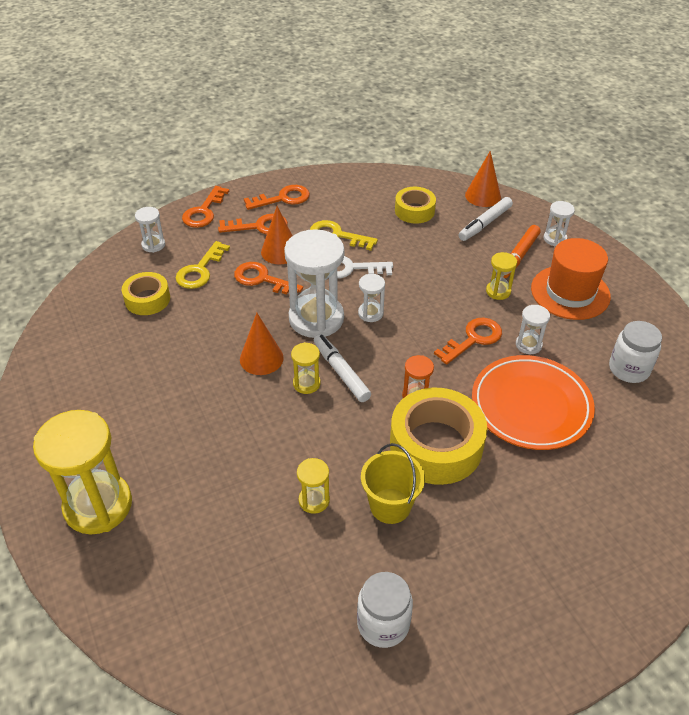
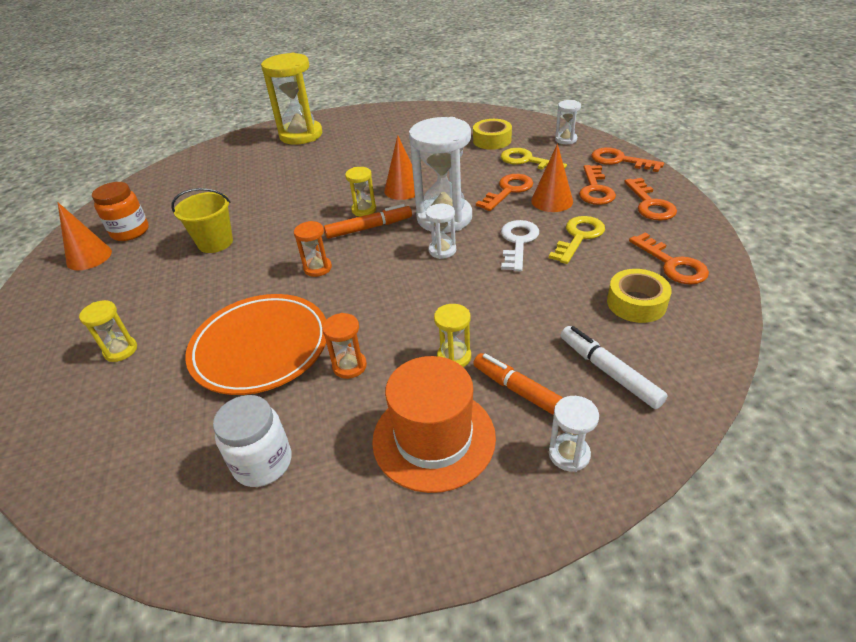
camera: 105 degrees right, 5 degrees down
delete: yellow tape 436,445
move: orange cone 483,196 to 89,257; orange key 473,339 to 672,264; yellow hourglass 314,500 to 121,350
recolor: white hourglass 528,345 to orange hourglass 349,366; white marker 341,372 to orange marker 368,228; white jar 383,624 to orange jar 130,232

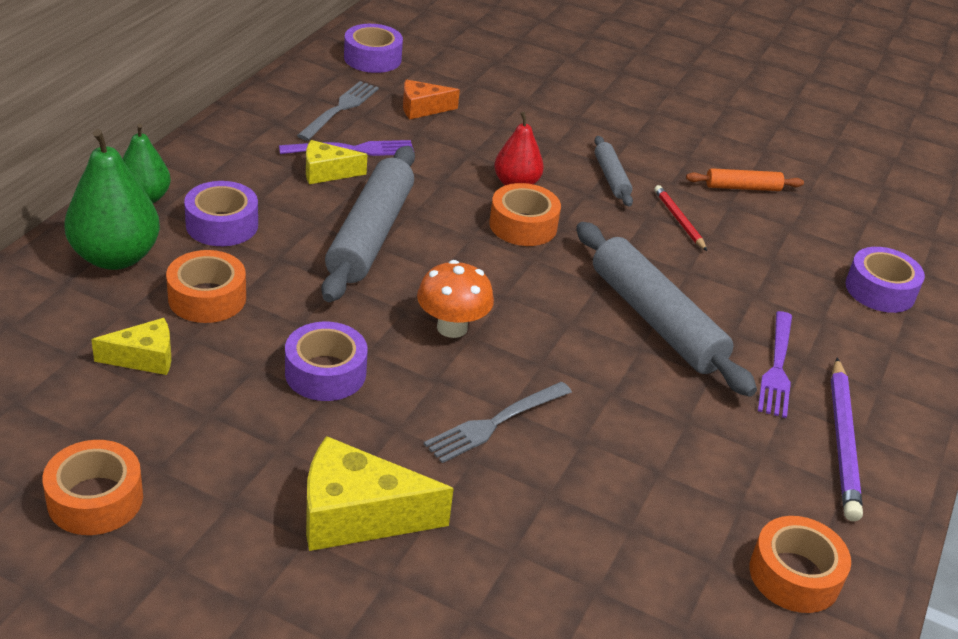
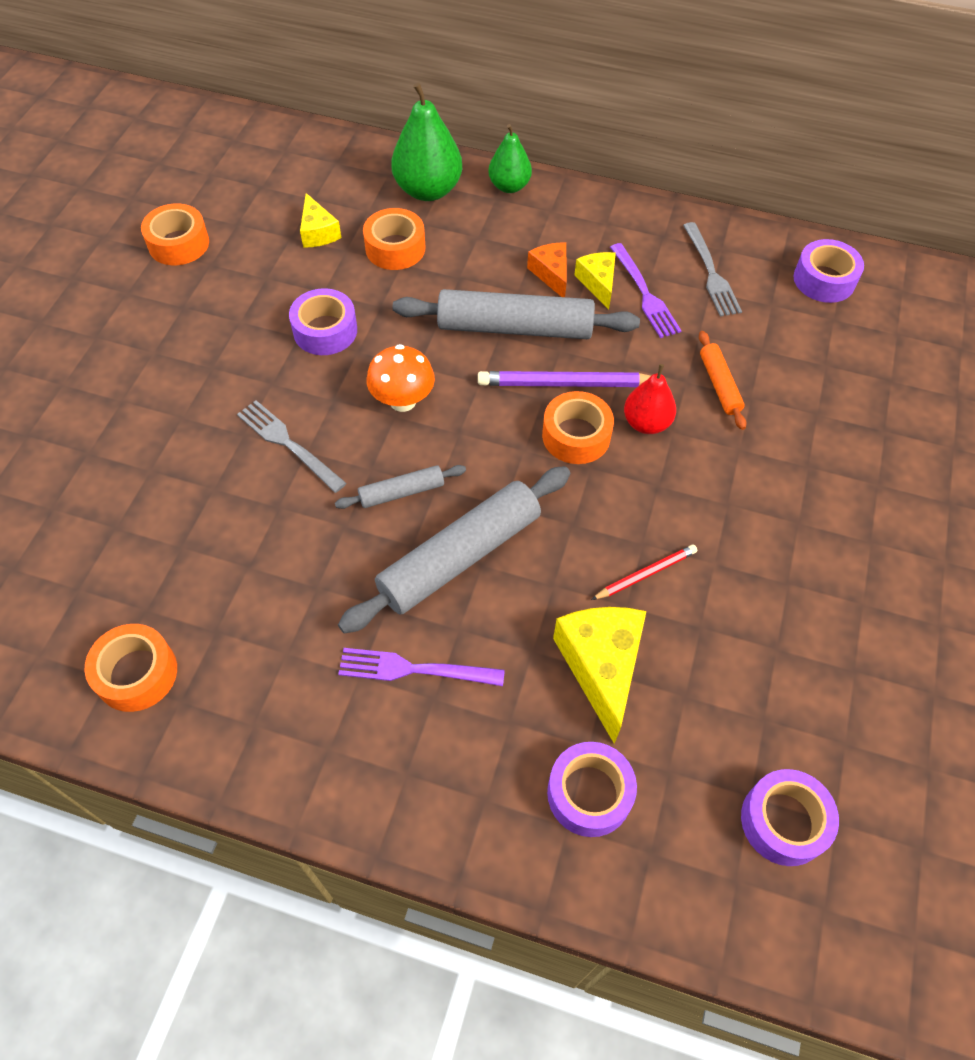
camera: 85 degrees right, 20 degrees up
move: orange cheese 422,108 to 551,274; grey rolling pin 611,178 to 401,492; orange rolling pin 742,187 to 719,385; purple tape 222,225 to 784,821; purple pencil 843,442 to 566,384; yellow cheese 357,515 to 601,666
rotate: grey fork 340,109 = 711,273 60 degrees clockwise

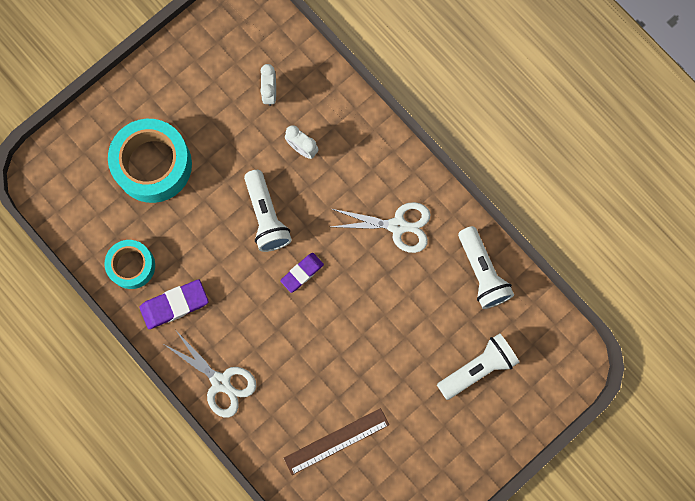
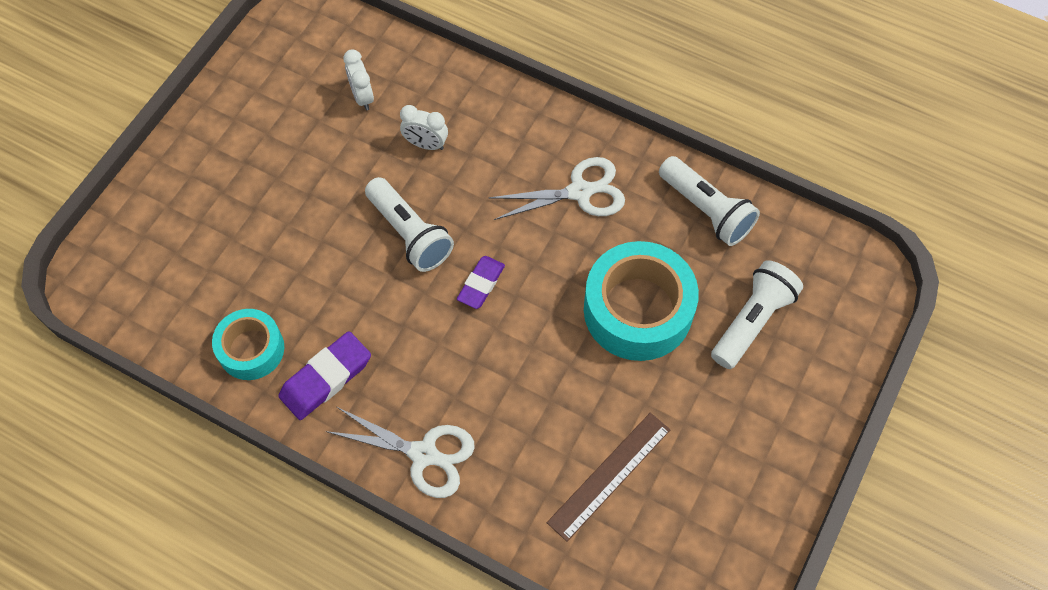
camera: 20 degrees left, 15 degrees down
move: turquoise tape 153,165 to 637,310

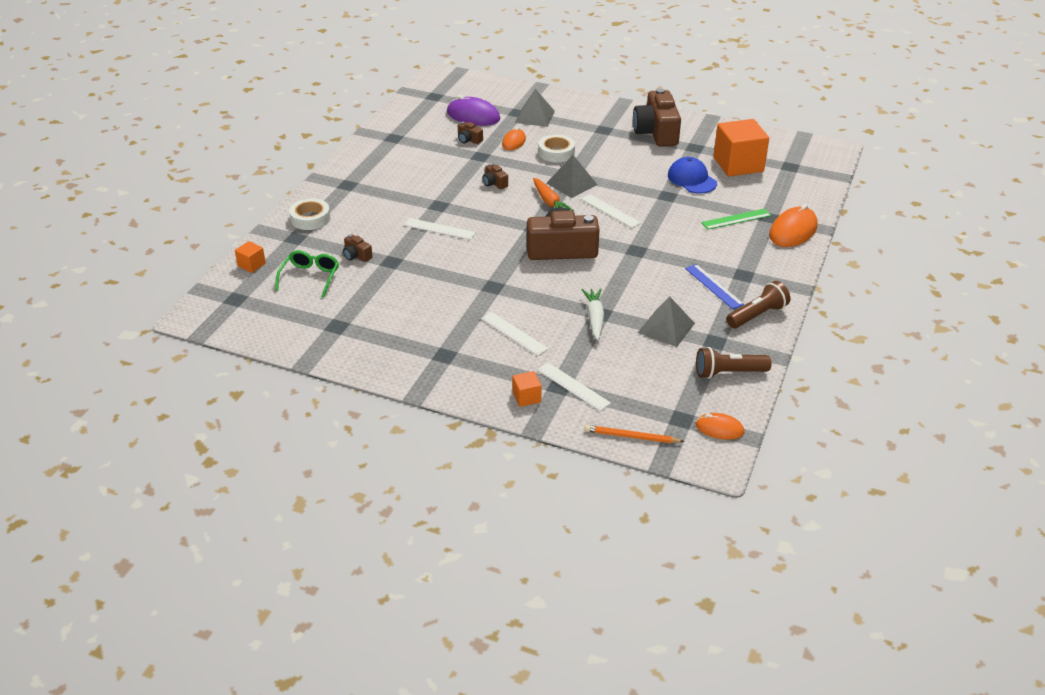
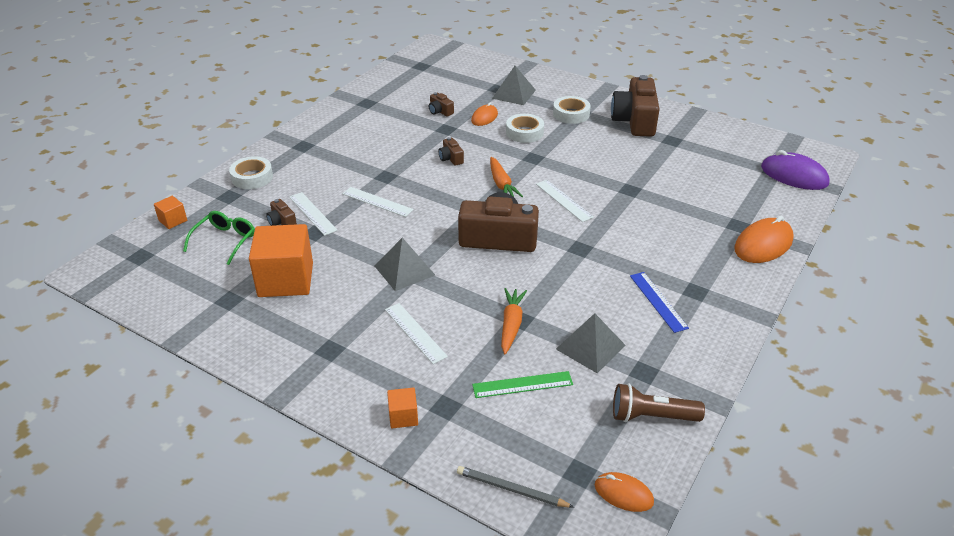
camera: 10 degrees right, 0 degrees up
delete: blue cap 692,179; brown flashlight 757,315
insert: white tape 571,114
move: purple mouse 473,116 to 794,175; orange cube 738,164 to 286,280; grey pyramid 571,184 to 404,270; green ruler 736,219 to 522,385; white ruler 573,386 to 312,213
recolor: white carrot 594,318 to orange carrot 511,325; orange pencil 631,437 to grey pencil 511,489

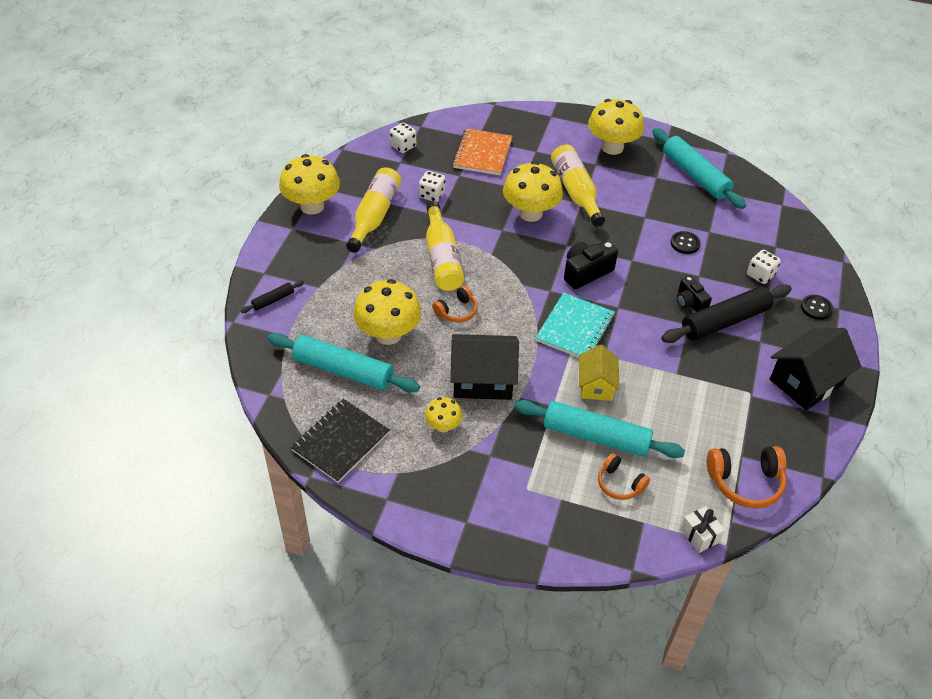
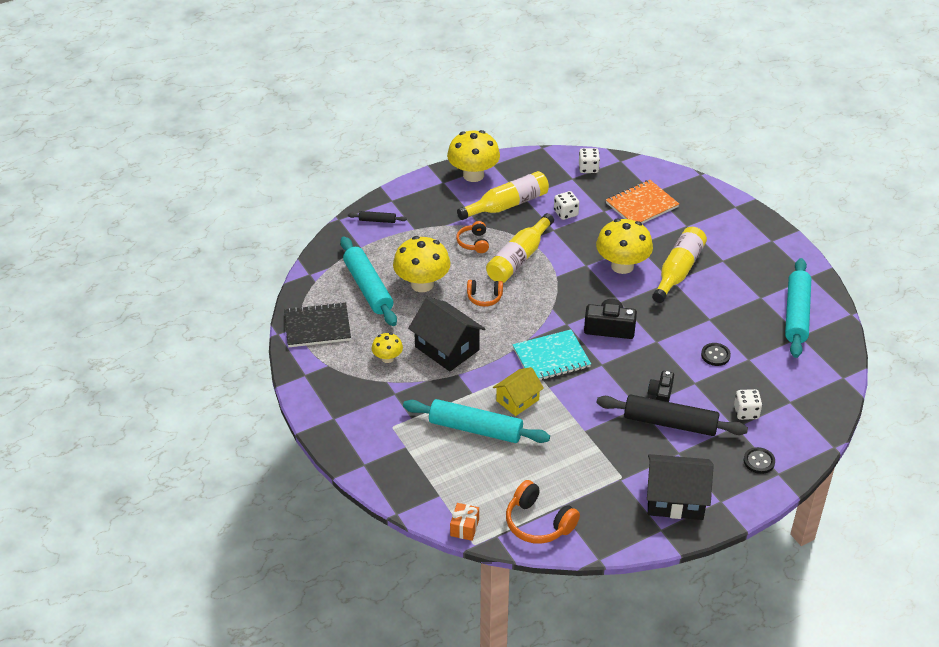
camera: 45 degrees right, 5 degrees down
delete: yellow mushroom 612,147
move: orange headphones 619,484 to 474,243
recolor: white gift 700,535 to orange gift 464,528
rotate: turquoise rolling pin 596,436 = 475,429 45 degrees counterclockwise

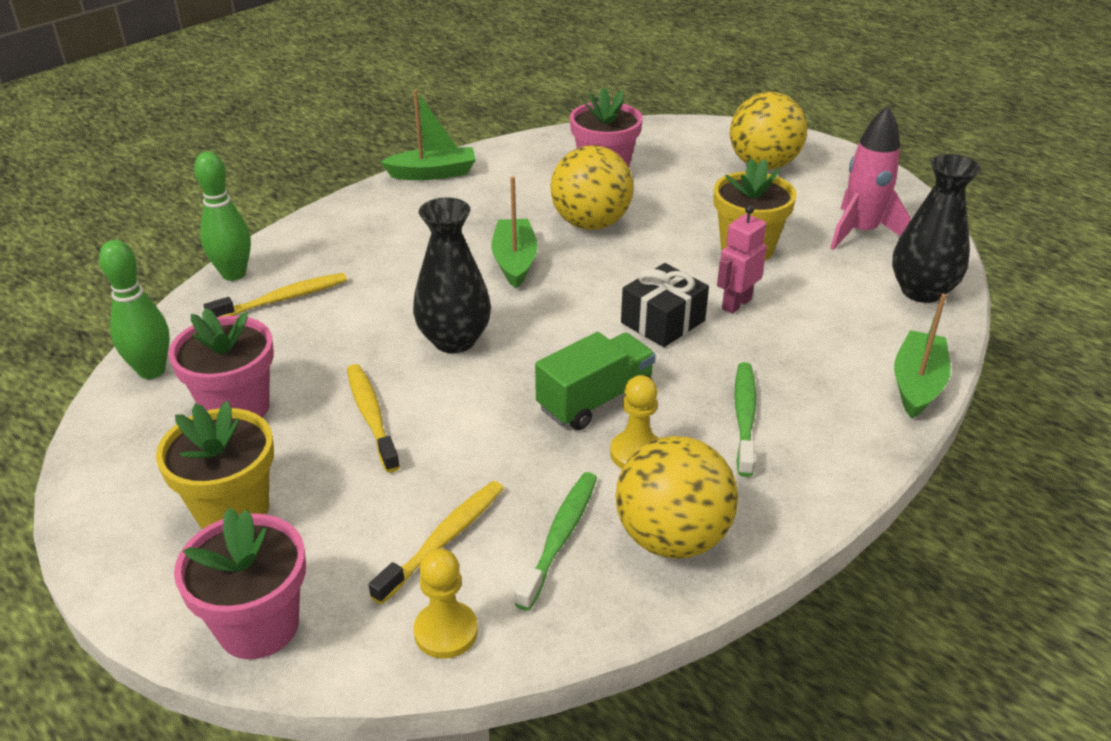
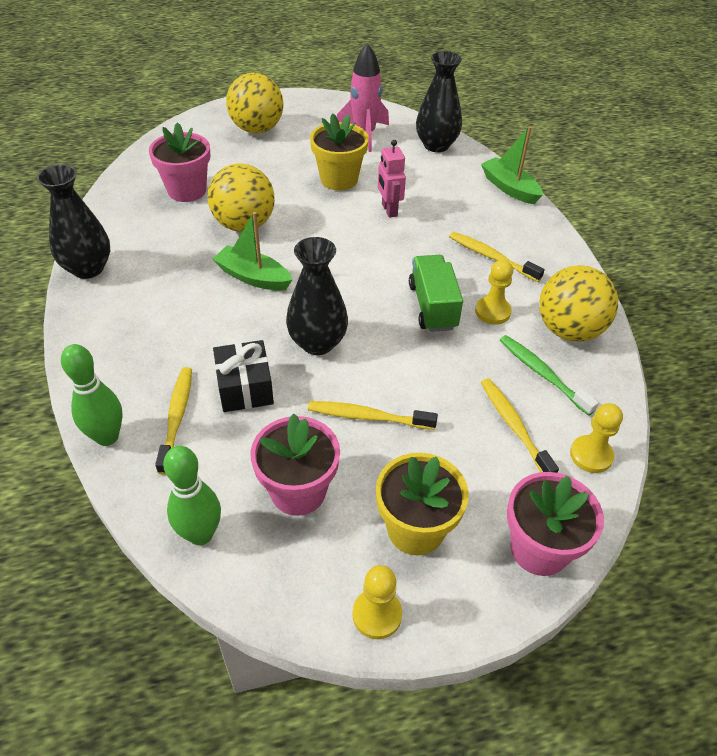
camera: 60 degrees left, 10 degrees up
insert: yellow pawn 377,614
move: black gift 663,322 to 245,388
replace: green boat 433,173 to black vase 88,268
recolor: green toothbrush 744,417 to yellow toothbrush 491,257

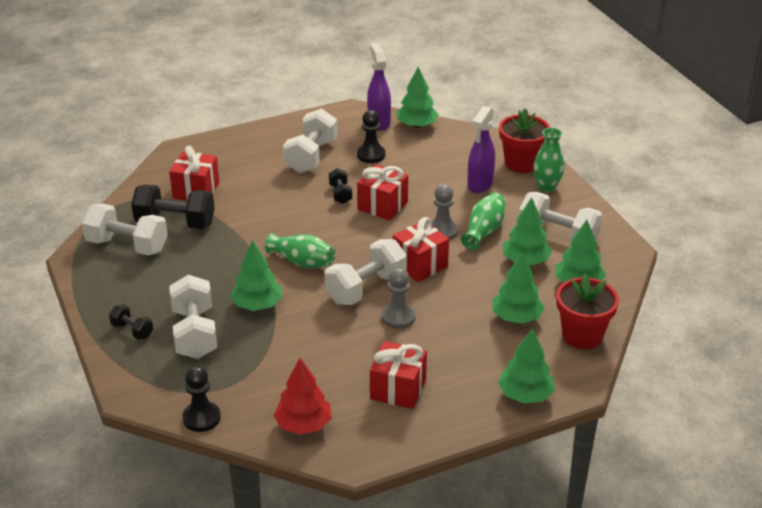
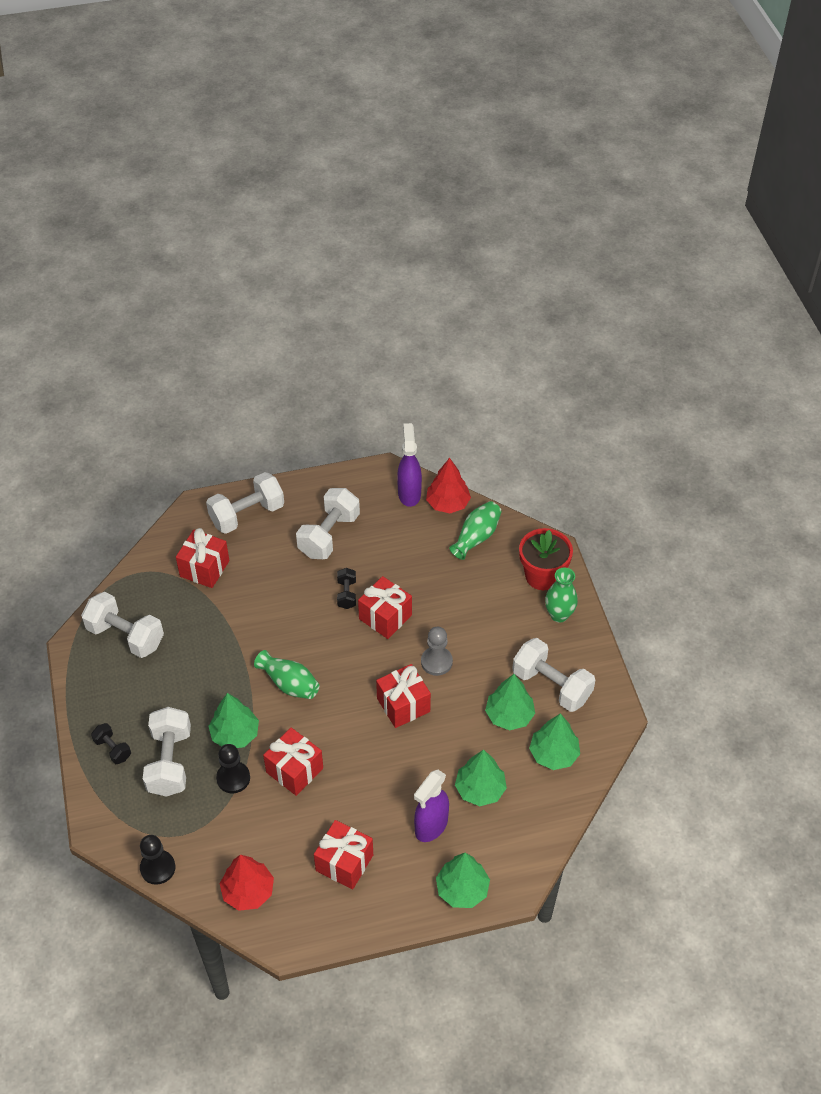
camera: 10 degrees right, 15 degrees up
delete: black dumbbell 175,223; grey pawn 398,317; red flower pot 582,335
insert: red gift 294,770
move: purple spray bottle 480,185 to 431,826; black pawn 371,155 to 233,778; green vase 484,231 to 476,537; white dumbbell 366,288 to 247,514
recolor: green tree 416,125 to red tree 447,503

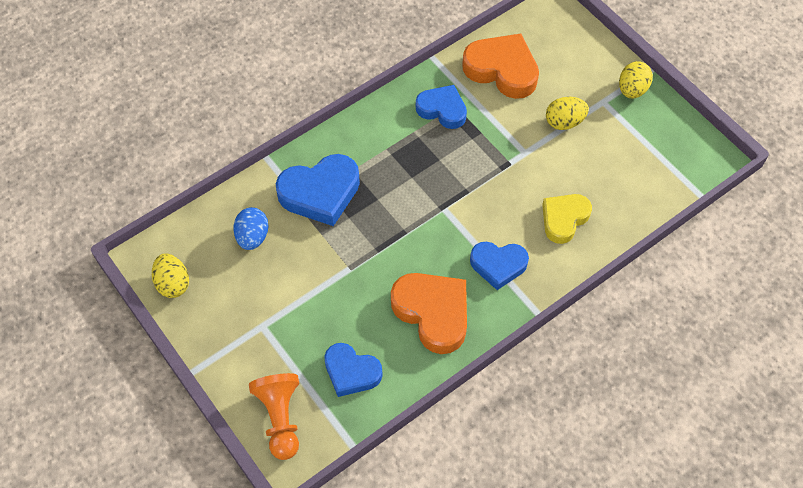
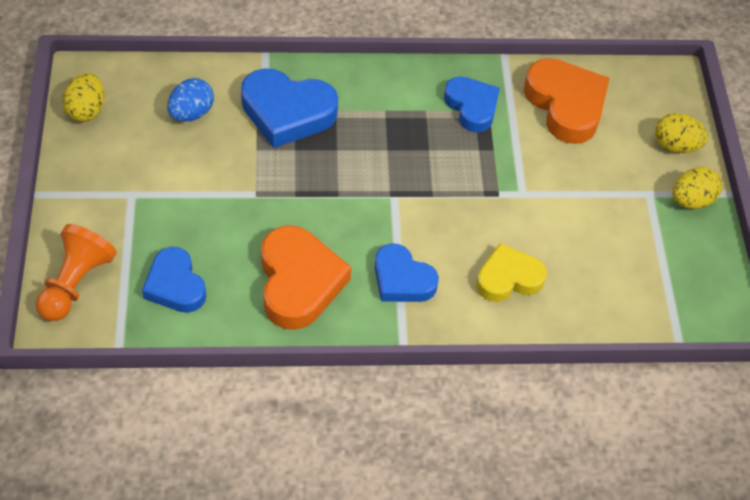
camera: 30 degrees right, 5 degrees down
move: yellow egg 564,122 to 675,146

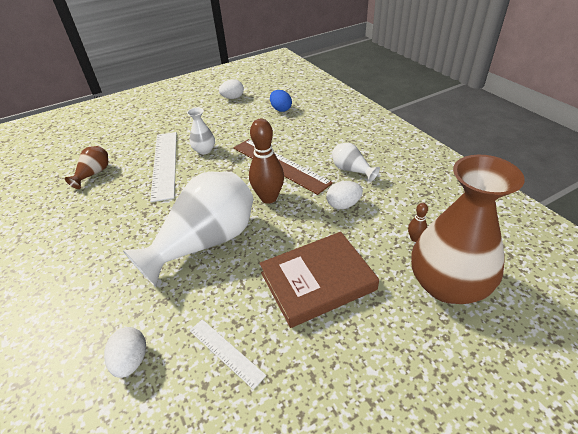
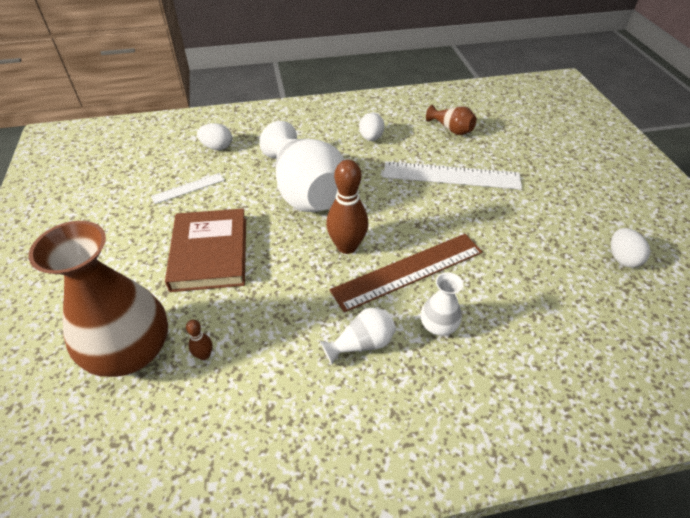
camera: 105 degrees right, 5 degrees up
delete: blue egg 281,109
move: white vase 204,150 to 438,326; white egg 343,205 to 371,138

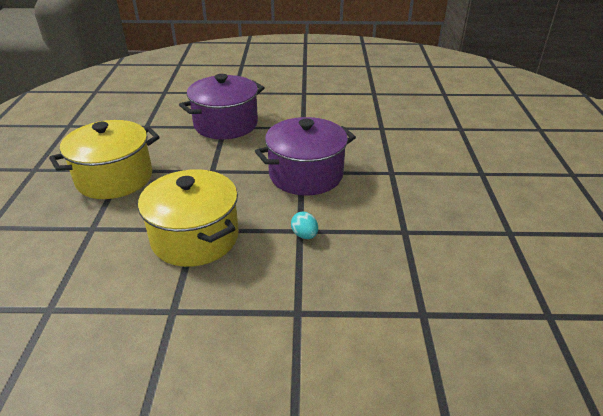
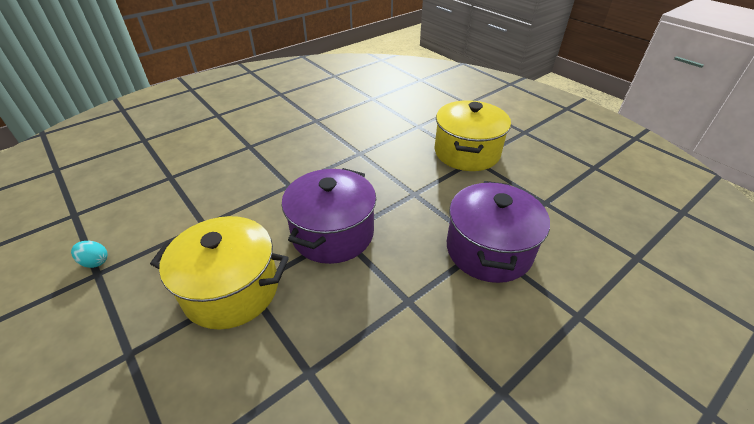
camera: 140 degrees right, 5 degrees up
move: yellow pot 195,237 to 231,290; turquoise egg 304,235 to 95,262

